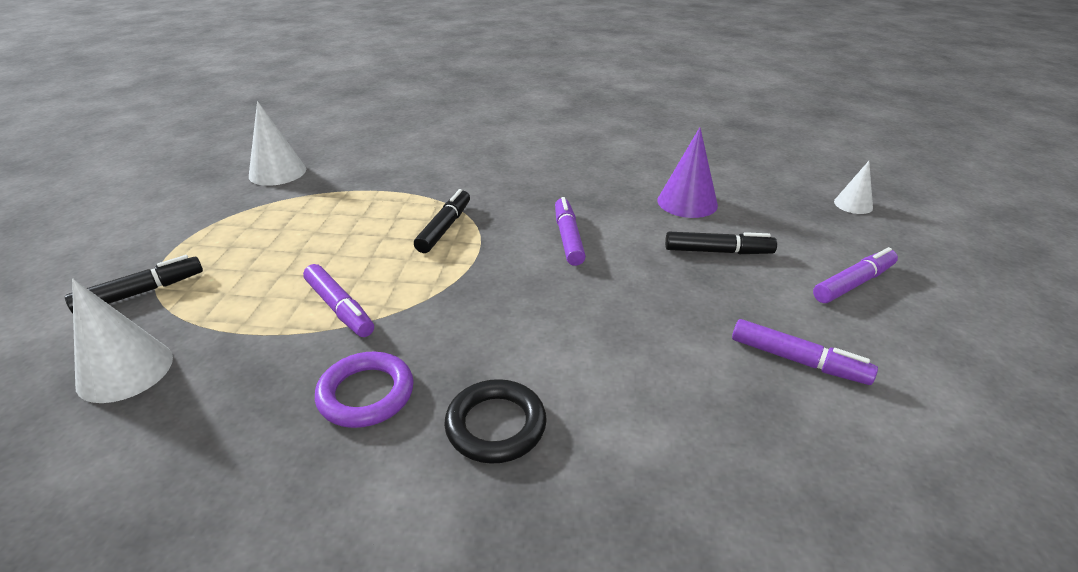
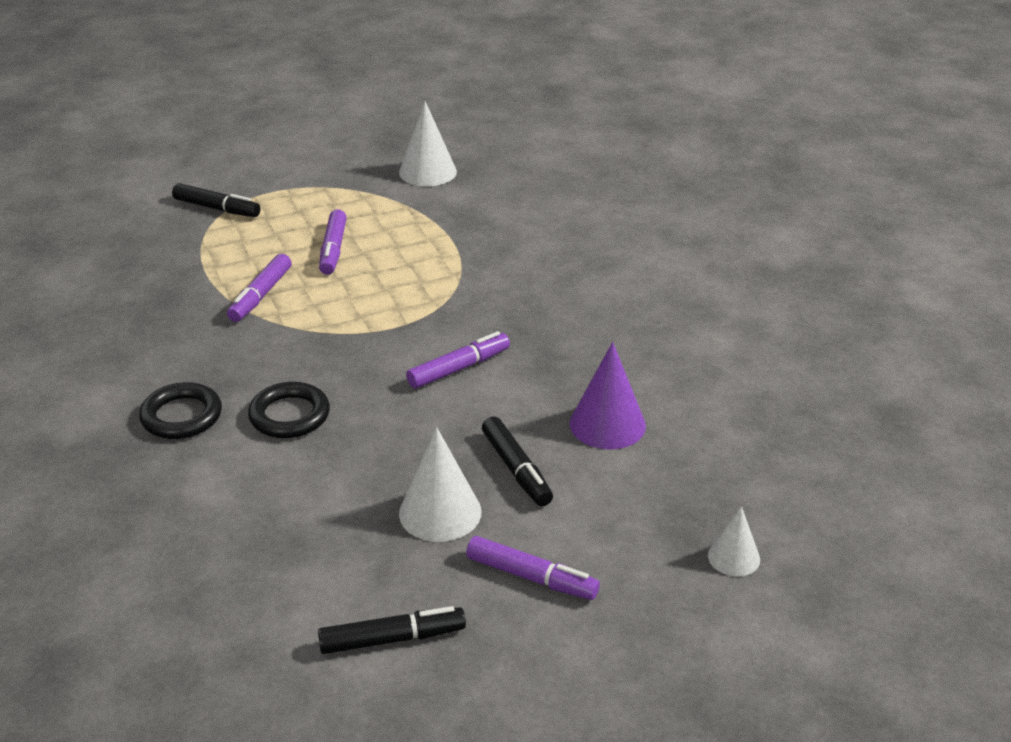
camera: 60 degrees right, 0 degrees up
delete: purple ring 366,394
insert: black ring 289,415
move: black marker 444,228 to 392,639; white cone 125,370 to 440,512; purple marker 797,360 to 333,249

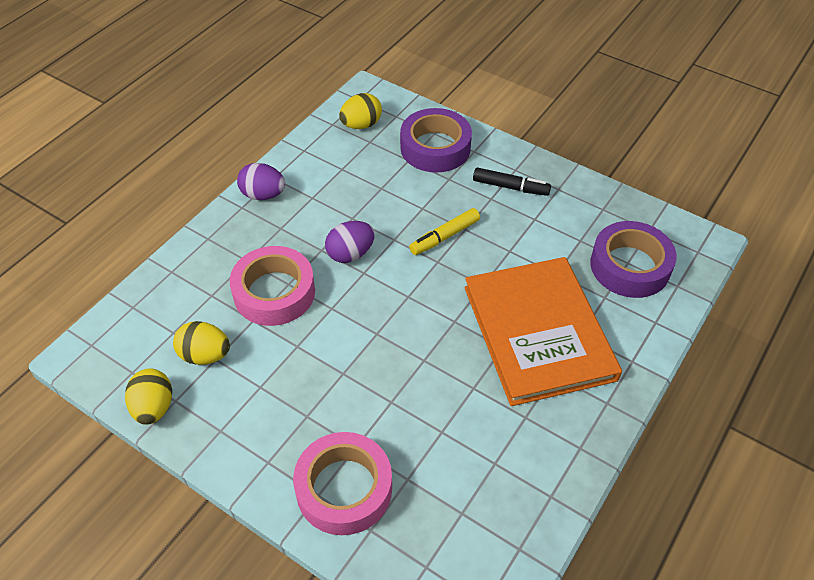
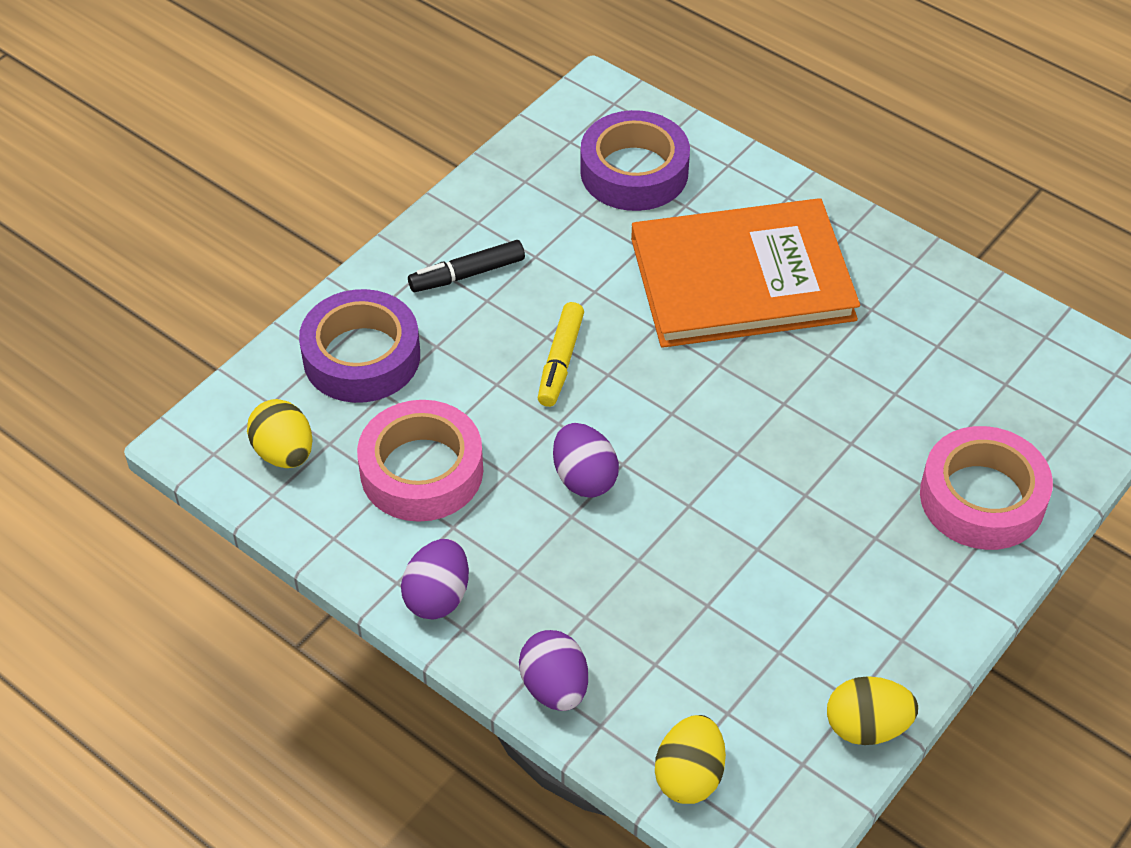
camera: 85 degrees left, 0 degrees up
insert: purple egg 554,687
move: pink tape 274,292 to 421,471; yellow egg 205,355 to 689,776
rotate: black marker 510,187 = 467,274 135 degrees counterclockwise; yellow marker 444,237 = 560,361 45 degrees clockwise

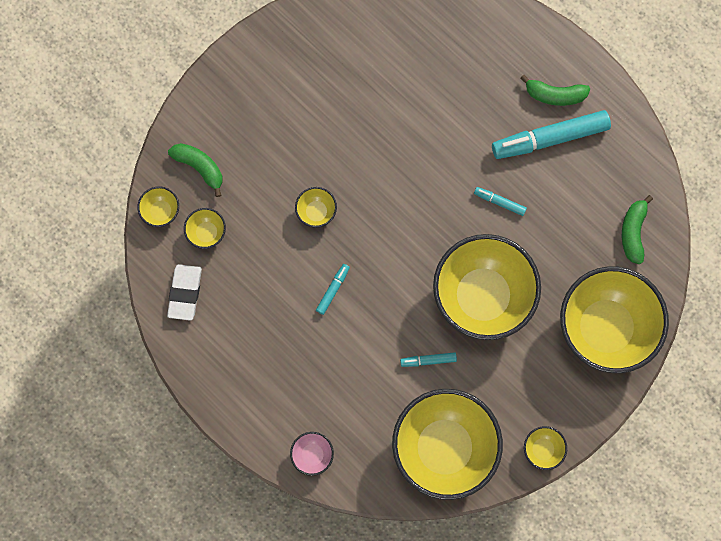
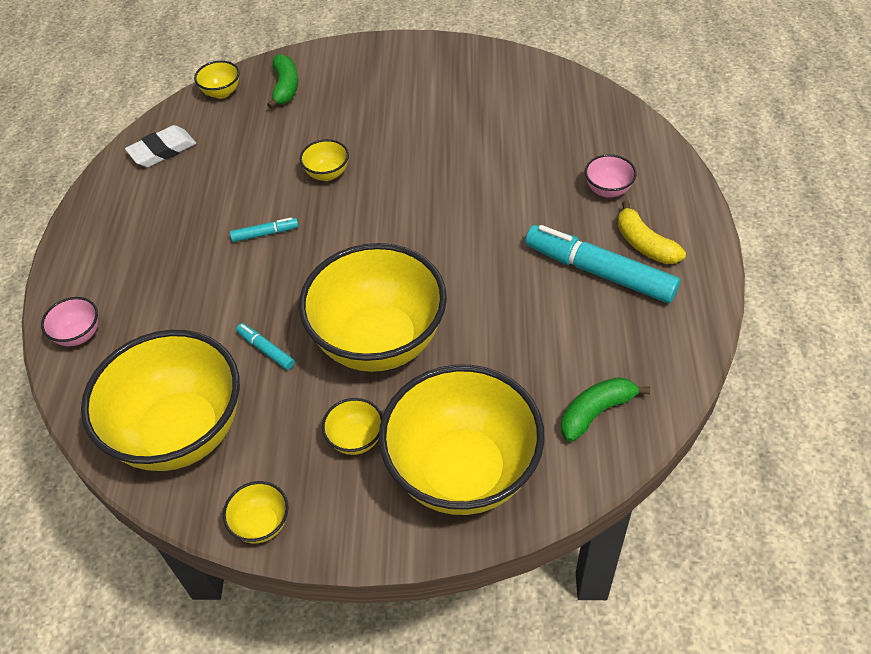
camera: 50 degrees right, 25 degrees down
delete: turquoise marker 499,202
insert: pink bowl 608,190
move: yellow bowl 207,233 to 356,439
recolor: green banana 554,95 to yellow banana 644,244

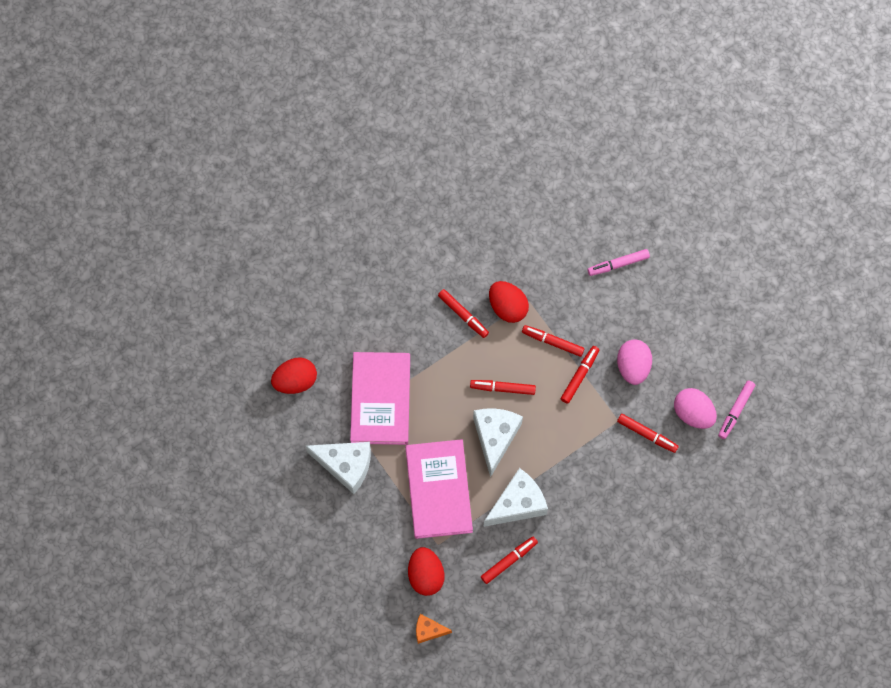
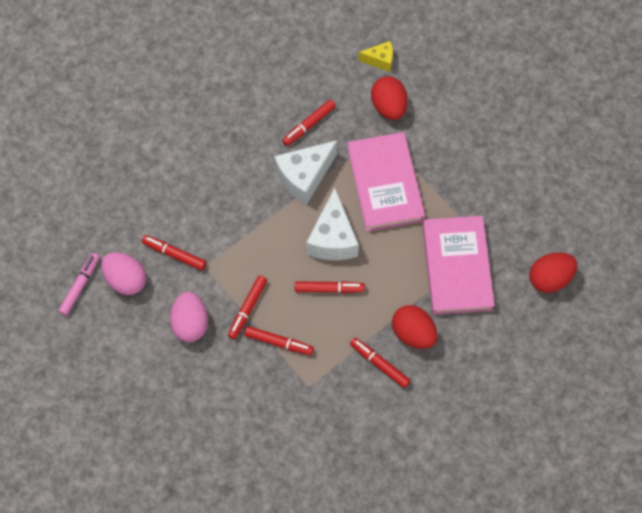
camera: 175 degrees right, 5 degrees down
delete: pink marker 618,264; white cheese 346,465
move: red egg 507,307 to 413,333
recolor: orange cheese 428,630 to yellow cheese 380,60

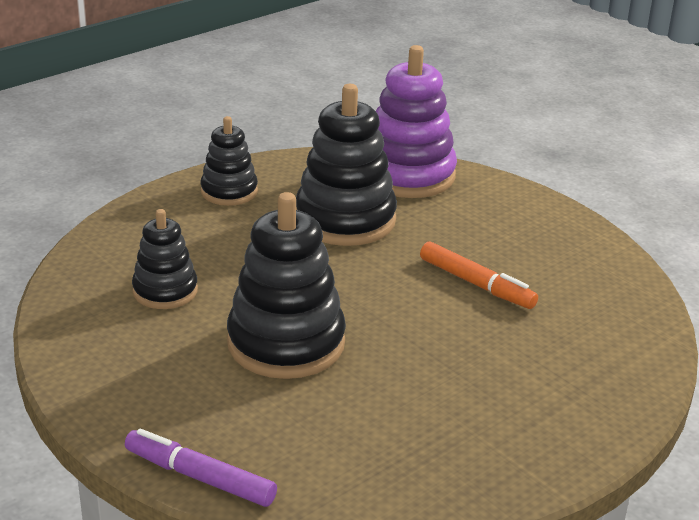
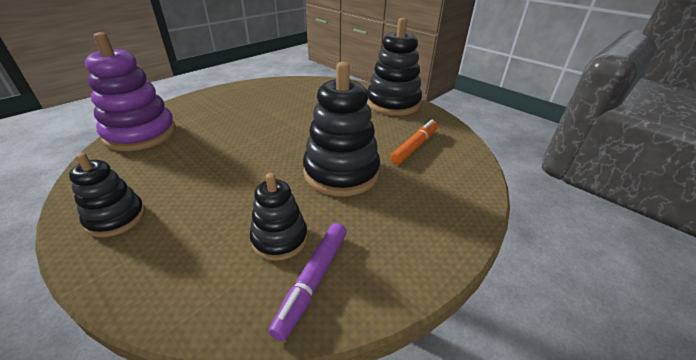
camera: 95 degrees left, 5 degrees up
move: black stacking toy 345,220 to 393,103; orange marker 476,284 to 414,146; purple marker 200,477 to 313,280

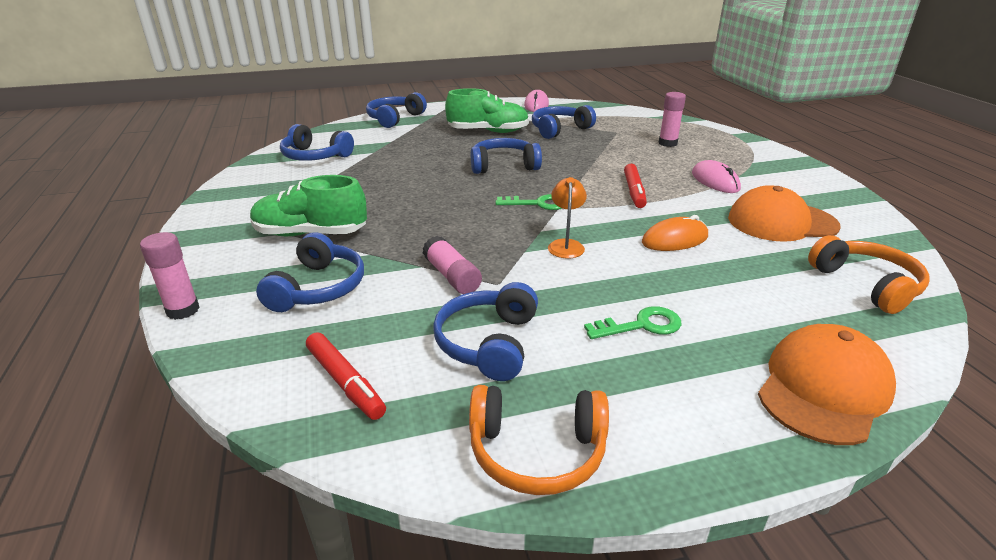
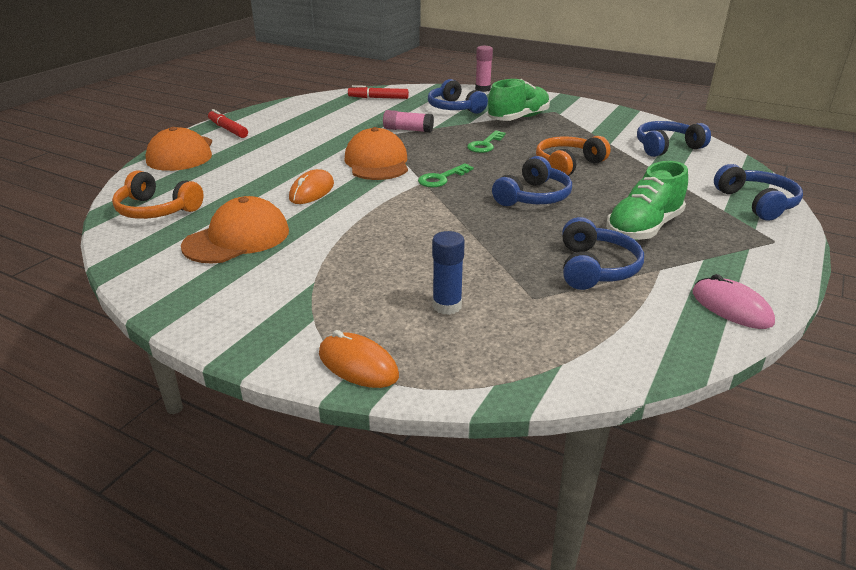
camera: 135 degrees right, 0 degrees up
delete: pink mouse 715,181; blue headphones 488,343
insert: orange mouse 358,365
move: red marker 634,191 to 228,129; green key 641,325 to 485,145; orange headphones 537,451 to 568,165
replace: orange lamp 566,245 to orange cap 377,162
recolor: pink glue stick 667,143 to blue glue stick 447,306

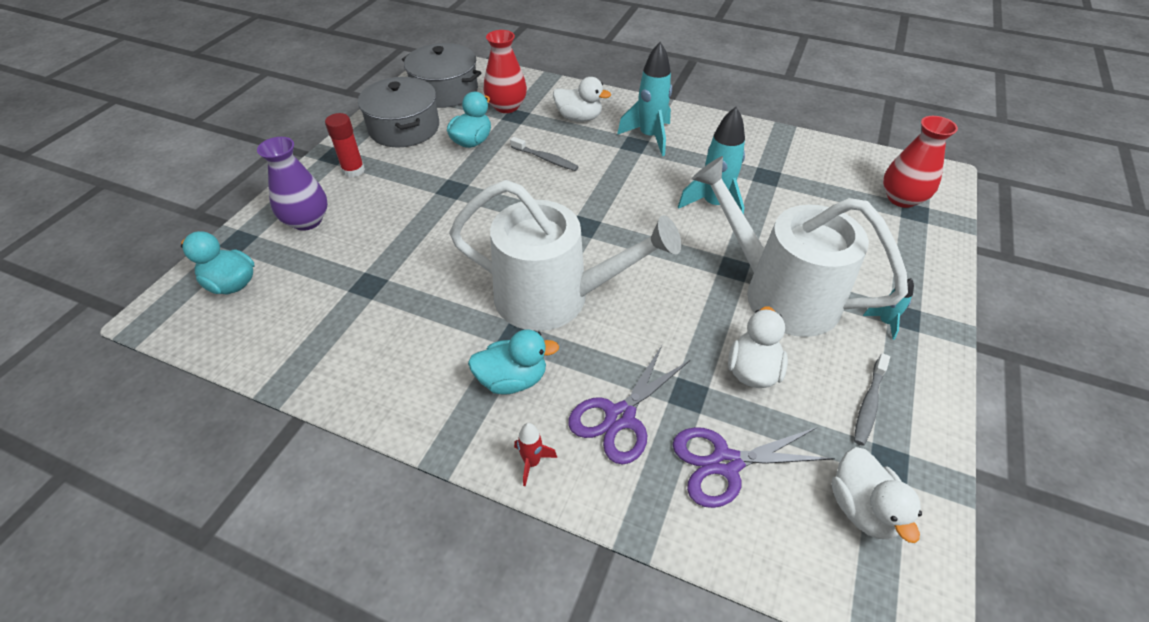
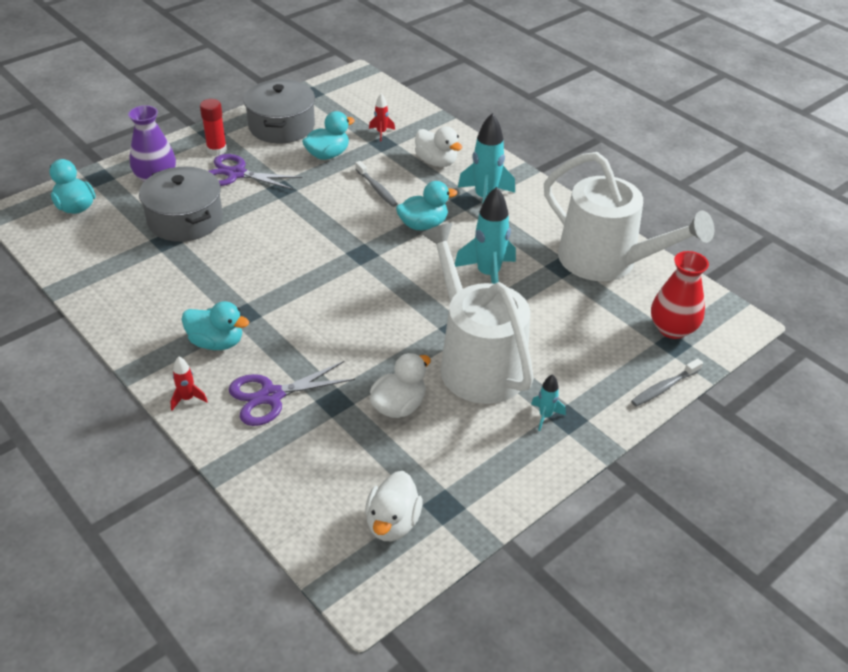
camera: 25 degrees right, 5 degrees down
insert: turquoise duck 423,225
move: grey pot 445,91 to 185,219; white watering can 553,297 to 606,261; grey toothbrush 869,404 to 664,387; purple scissors 725,463 to 236,174
replace: red vase 506,106 to red rocket 381,133

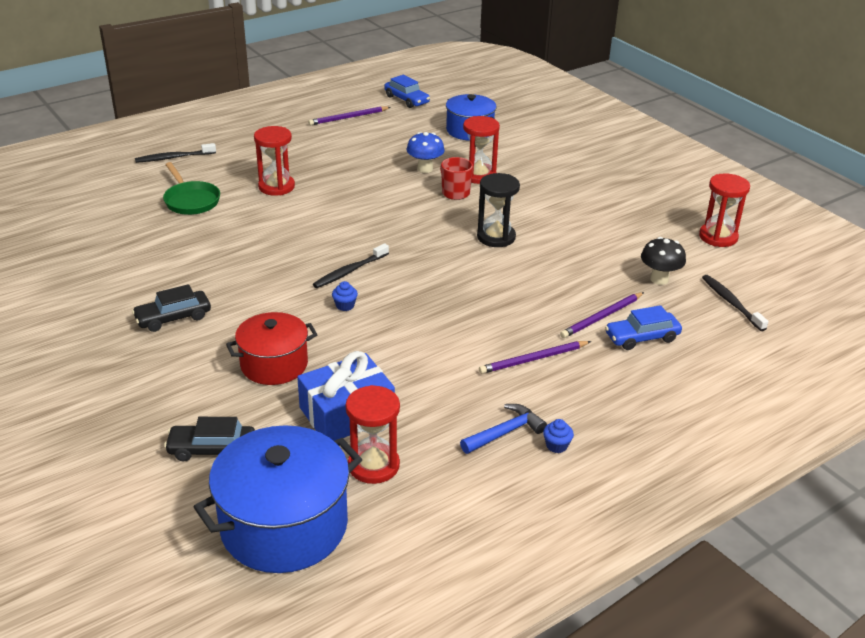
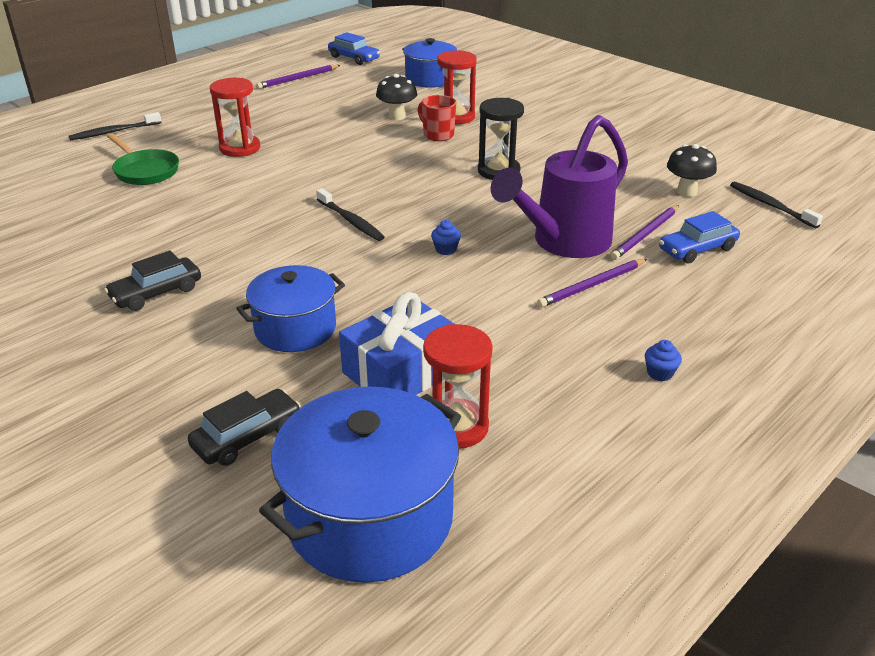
camera: 10 degrees left, 0 degrees up
delete: red hourglass 718,237; blue hammer 505,432
insert: purple watering can 563,242
move: blue cupcake 345,306 to 446,249
recolor: blue mushroom 425,169 to black mushroom 397,116; red pot 274,364 to blue pot 295,329
rotate: black toothbrush 349,271 = 351,221 75 degrees counterclockwise; black car 212,449 = 247,437 150 degrees clockwise

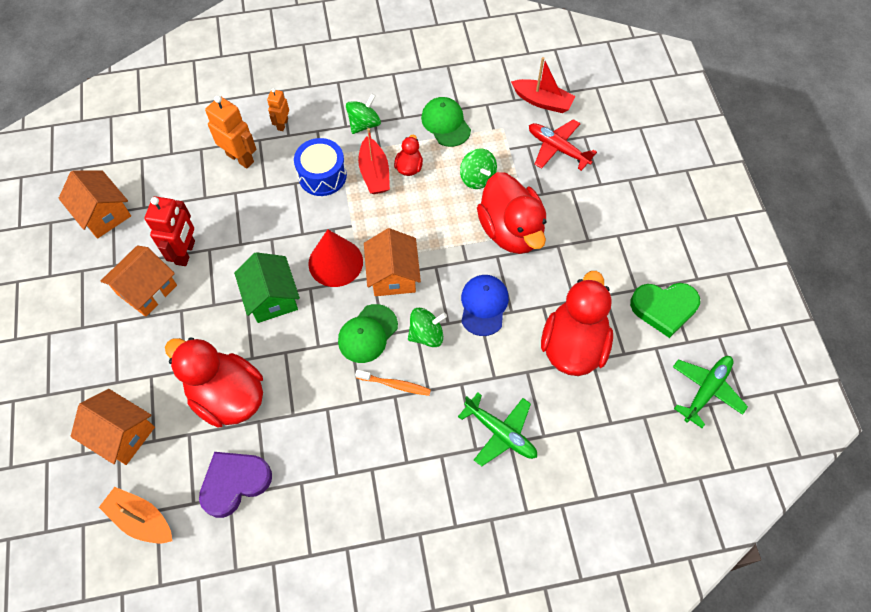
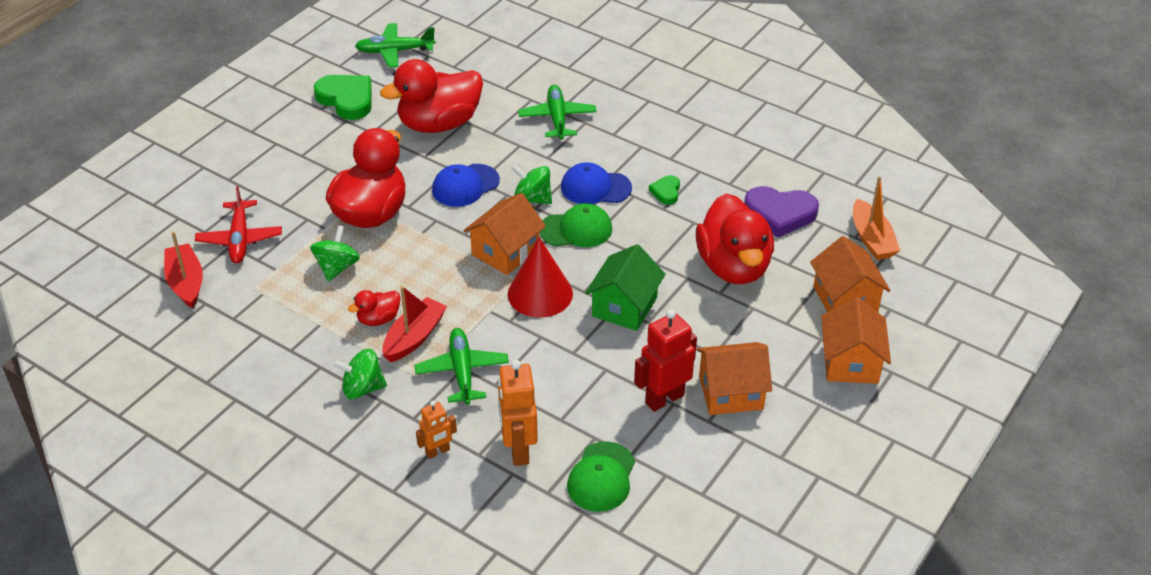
camera: 135 degrees left, 20 degrees down
insert: green heart 666,192
move: green cap 446,123 to 601,477; orange house 103,214 to 850,362
replace: blue drum 322,175 to green plane 462,371; orange toothbrush 395,385 to blue cap 595,188

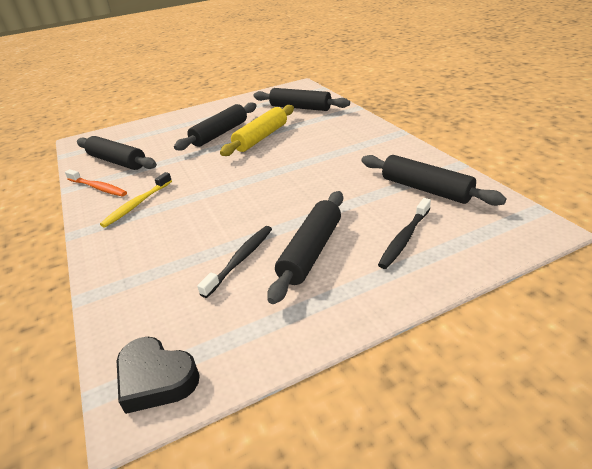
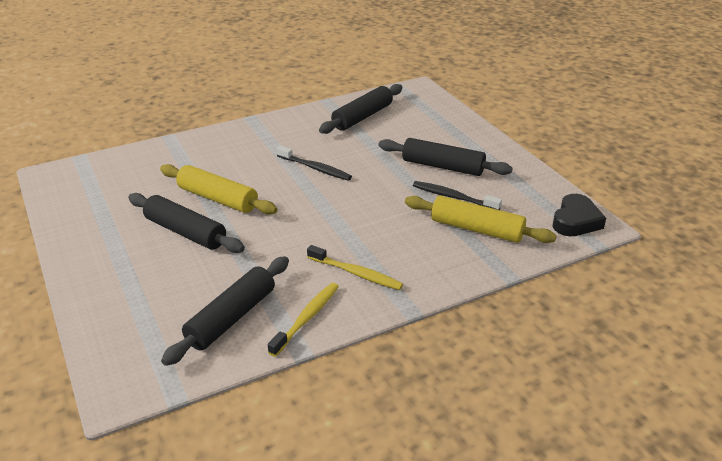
camera: 95 degrees left, 0 degrees up
delete: black rolling pin 300,107
insert: yellow rolling pin 476,229
move: black toothbrush 404,238 to 315,168
recolor: orange toothbrush 98,188 to yellow toothbrush 306,318

